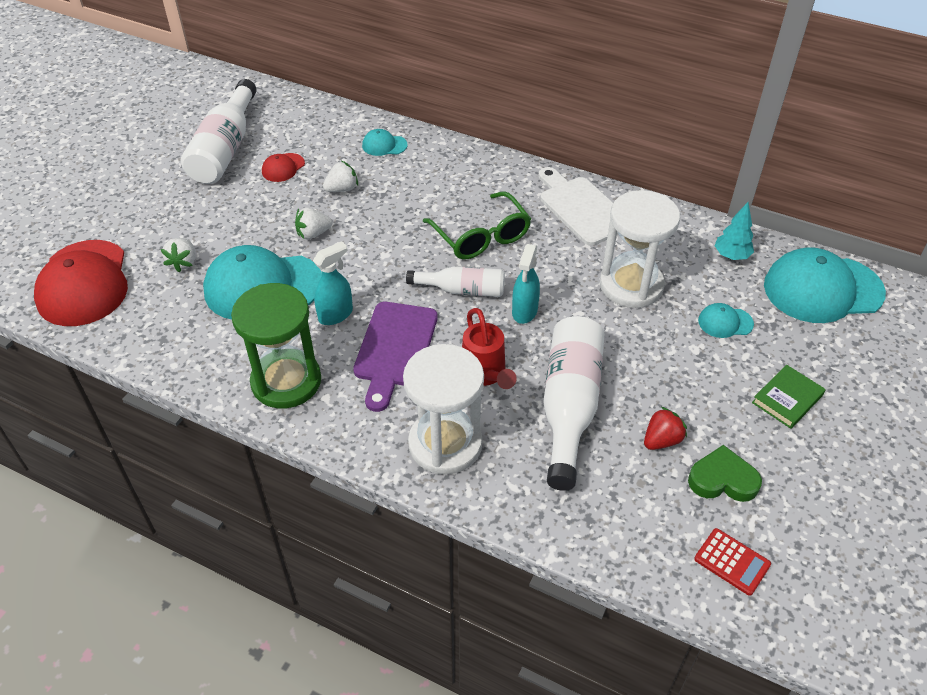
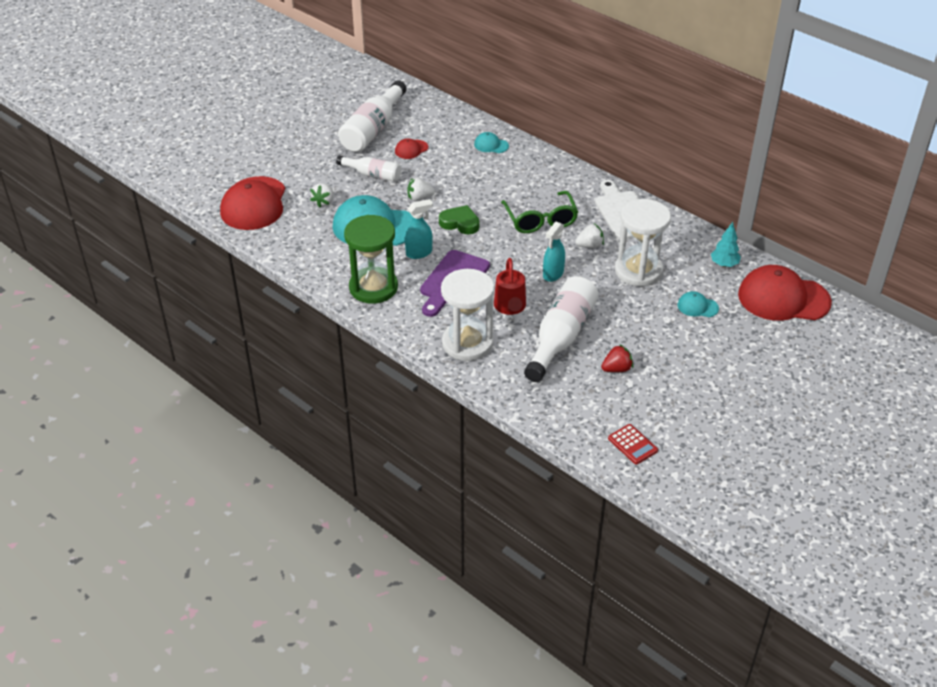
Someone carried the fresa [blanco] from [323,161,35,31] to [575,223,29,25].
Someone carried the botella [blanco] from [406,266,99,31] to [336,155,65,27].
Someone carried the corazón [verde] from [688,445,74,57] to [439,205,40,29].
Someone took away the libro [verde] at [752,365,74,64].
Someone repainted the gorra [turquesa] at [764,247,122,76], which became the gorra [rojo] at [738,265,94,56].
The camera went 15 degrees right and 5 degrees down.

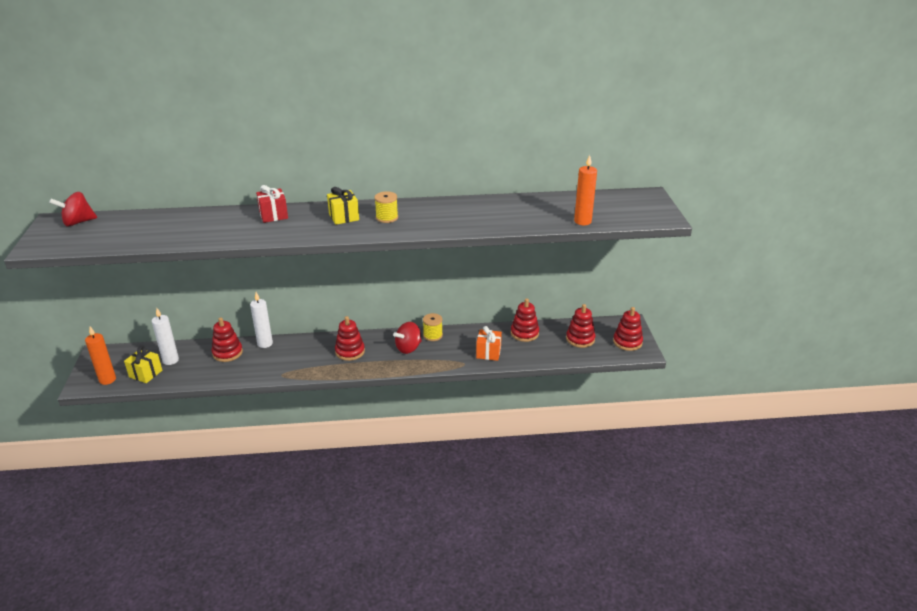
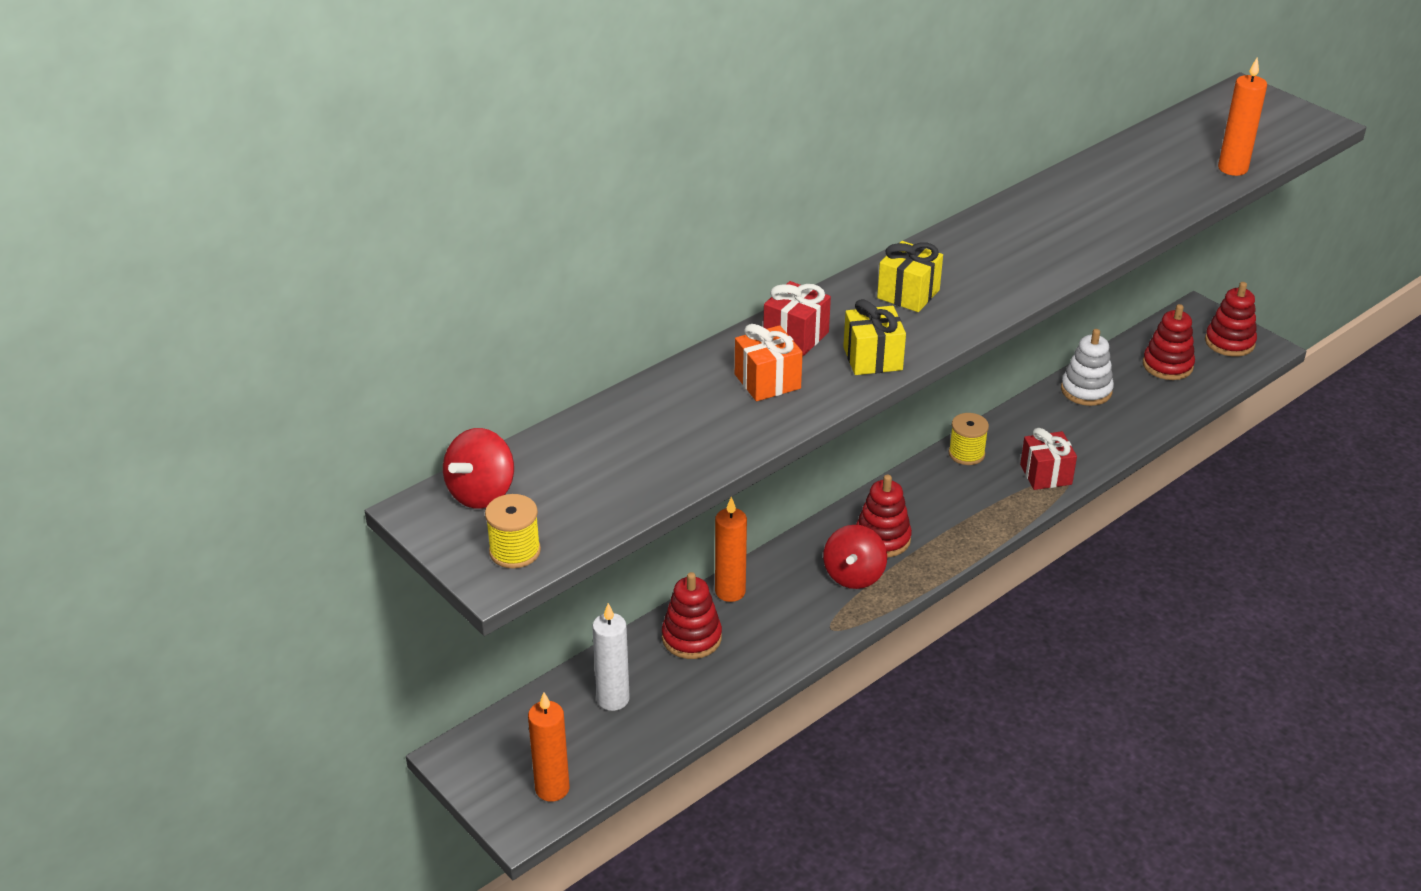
Someone carried the regalo [amarillo] from [124,346,38,37] to [843,299,63,76].
Someone repainted the vela [blanco] at [250,292,23,56], which became the vela [naranja] at [715,497,32,105].
Someone carried the carrete [amarillo] from [374,191,24,32] to [485,494,56,74].
Someone carried the peonza [rojo] from [393,322,29,32] to [823,525,64,64].
Someone carried the regalo [naranja] from [476,326,26,35] to [735,324,68,77].
Someone repainted the juguete apilable [rojo] at [511,298,28,44], which became the juguete apilable [blanco] at [1061,329,53,77].
Someone put down the regalo [rojo] at [1020,428,57,62].
The camera went 35 degrees left and 5 degrees up.

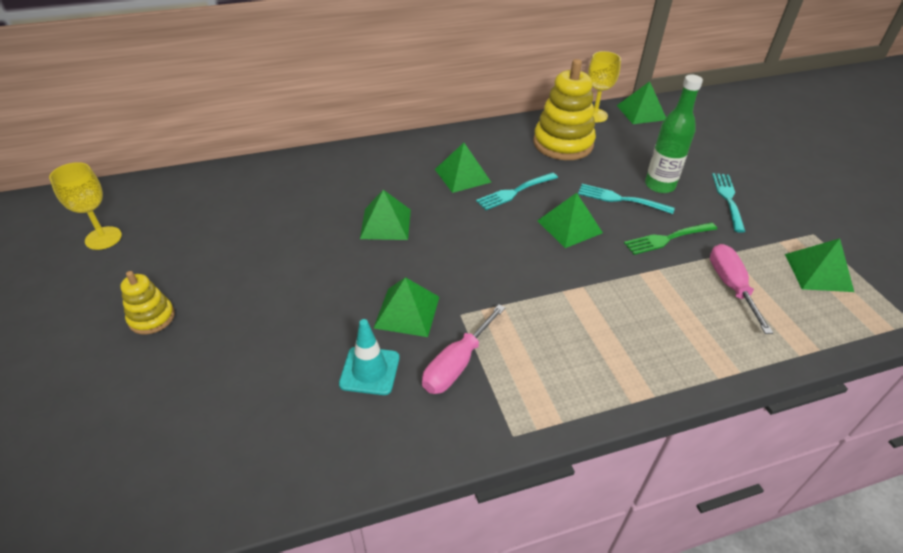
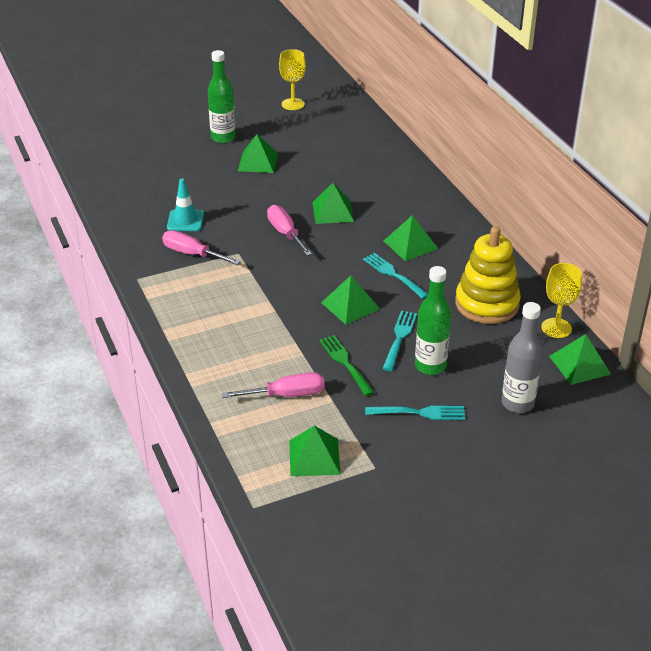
Someone swapped the juguete apilable [amarillo] at [120,271,55,64] for the botella [verde] at [208,50,28,93].
Someone carried the pirámide [verde] from [374,277,65,60] to [238,134,40,39].
Someone put down the destornillador [rosa] at [267,205,45,51].
Someone put down the botella [gris] at [502,302,41,111].
The camera went 85 degrees right and 5 degrees down.

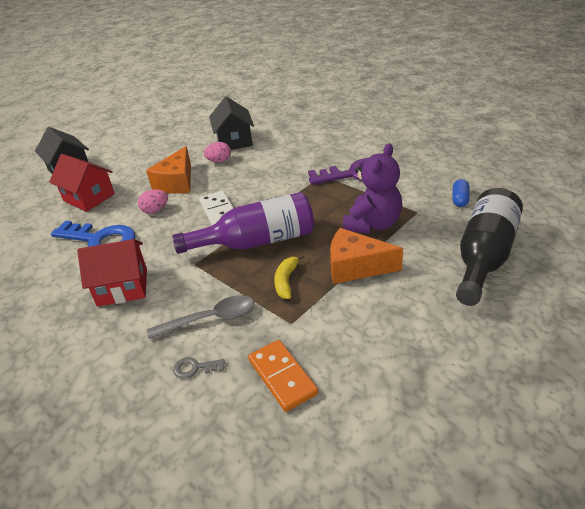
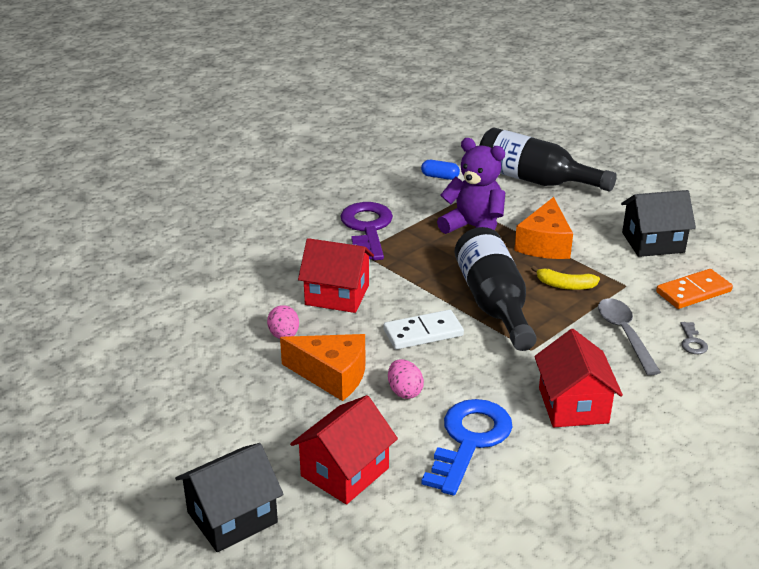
Someone repainted the botella [morado] at [172,192,142,62], which became the botella [negro] at [454,227,83,124].
Someone carried the casa [negro] from [209,97,45,53] to [621,190,75,67].
Someone put down the casa [rojo] at [298,238,76,75].
The camera went 90 degrees left and 5 degrees down.

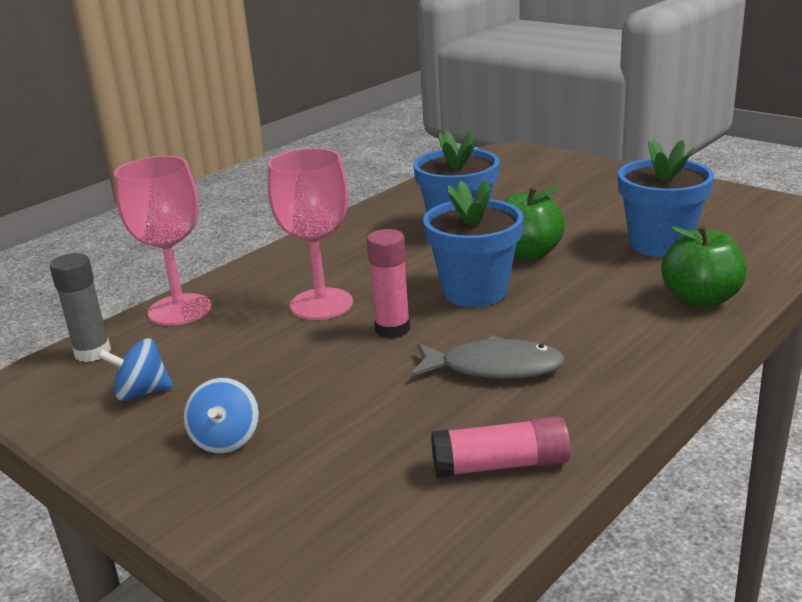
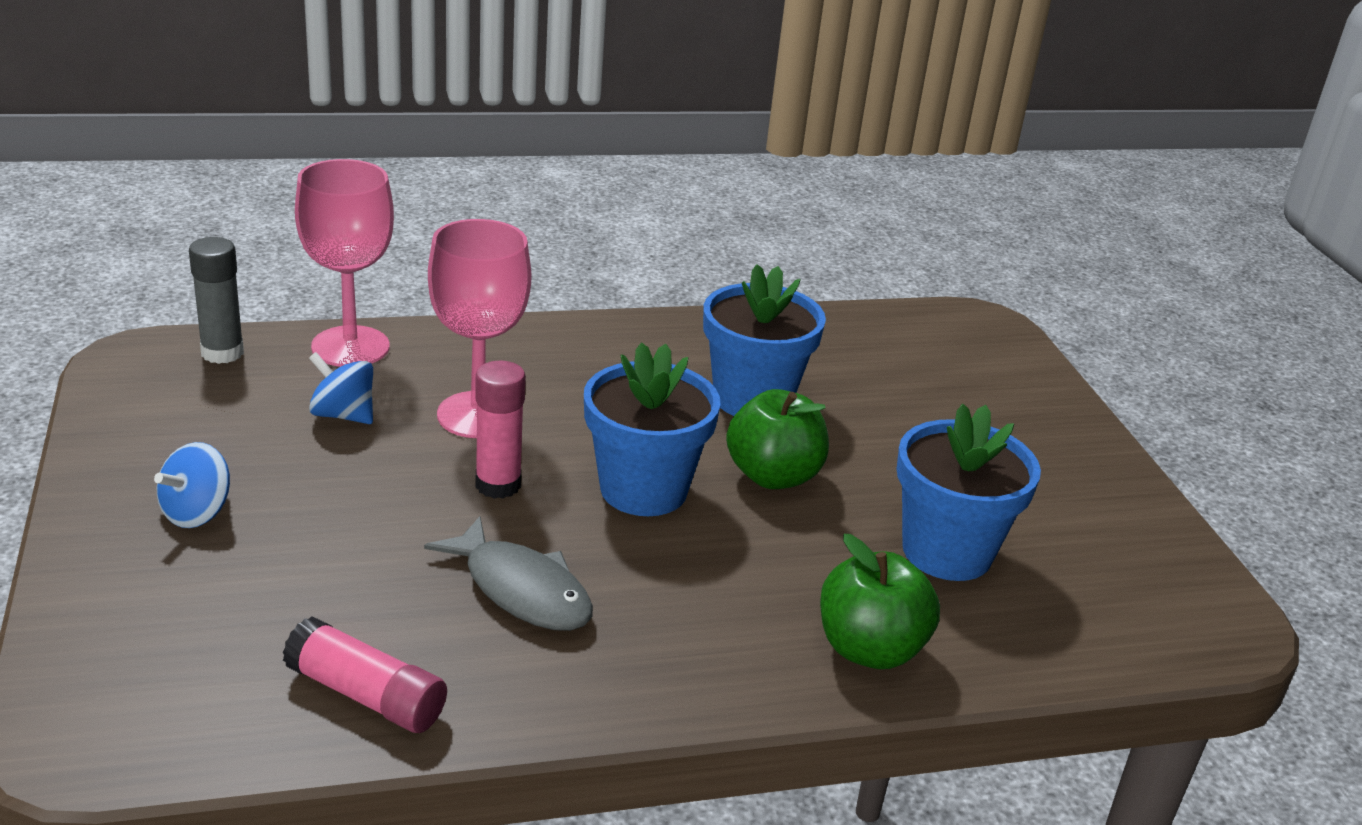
Someone carried the peonza [azul] from [97,338,76,63] to [309,352,64,72].
The camera went 30 degrees right and 5 degrees up.

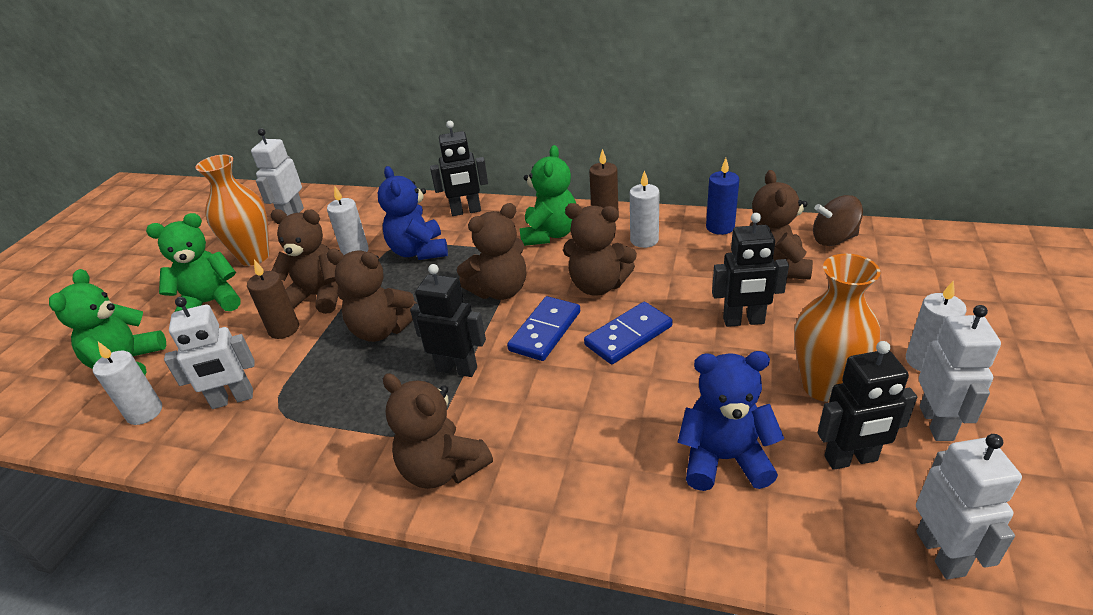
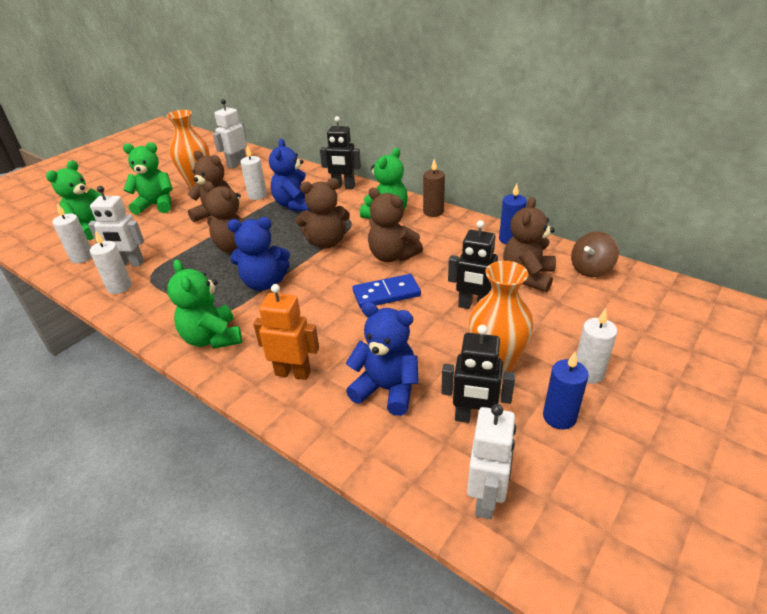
Someone took away the vela [marrón] at [247,260,52,79].
Someone repainted the osito [marrón] at [383,373,110,116], which became the osito [verde] at [167,259,75,90].
Someone swapped the robot [negro] at [410,264,76,113] for the osito [azul] at [227,217,63,74].
Someone took away the ficha de dominó [azul] at [507,296,73,65].
Someone carried the vela [blanco] from [630,170,30,78] to [90,230,42,64].
Someone rotated the peonza [marrón] at [813,195,50,51] by 60 degrees counterclockwise.
Someone swapped the robot [blanco] at [919,305,82,136] for the vela [azul] at [543,352,46,78].
Someone put down the robot [naranja] at [253,284,66,96].
The camera went 20 degrees right and 0 degrees up.

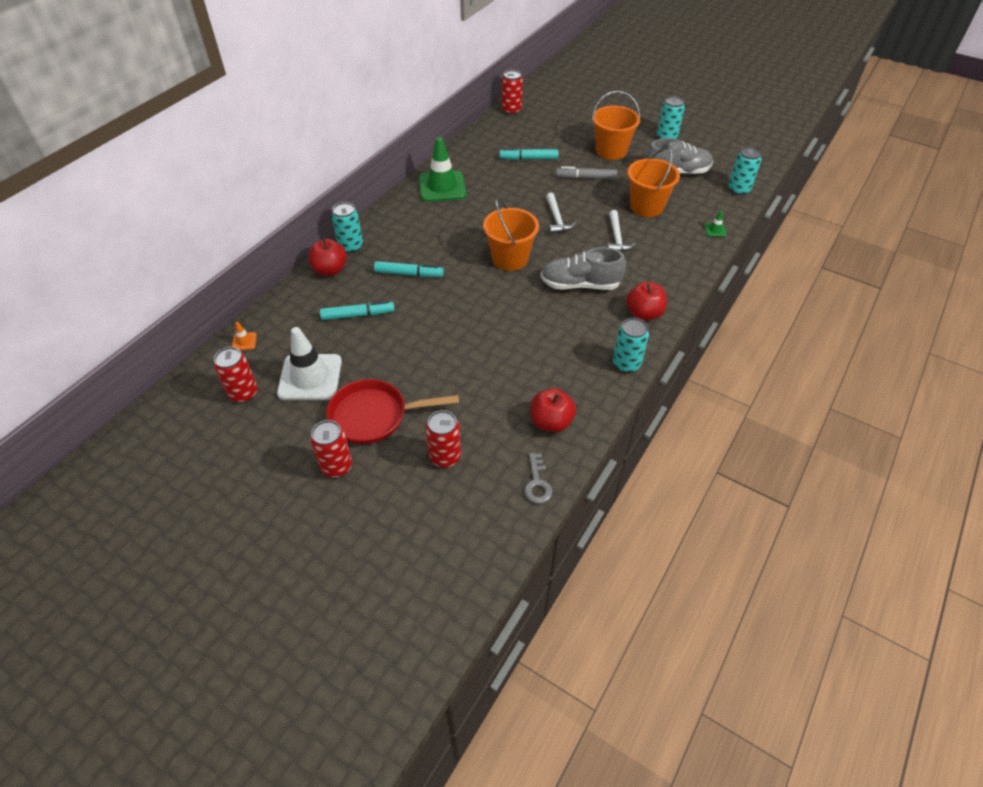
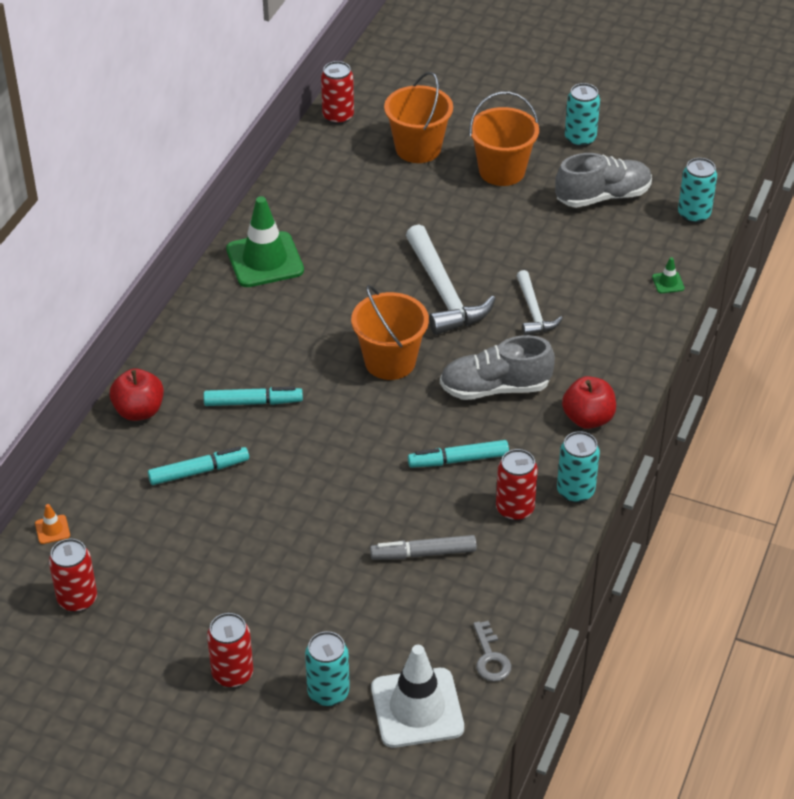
Someone carried the cono de tráfico [blanco] from [277,327,65,73] to [371,645,93,103].
Someone took away the sartén [rojo] at [326,379,133,65].
Someone carried the lata [turquesa] from [332,202,31,51] to [305,631,45,76].
Someone carried the lata [rojo] from [426,410,35,58] to [496,449,42,72].
Someone carried the rotulador [turquesa] from [500,148,59,12] to [408,440,101,28].
Someone took away the manzana [rojo] at [531,388,45,44].
Someone scaled the martillo [blanco] at [546,193,31,41] by 1.72.
Someone carried the rotulador [gris] from [556,166,61,13] to [370,535,107,25].
Someone carried the balde [naranja] from [628,147,52,70] to [384,72,69,91].
The camera went 10 degrees left and 5 degrees down.

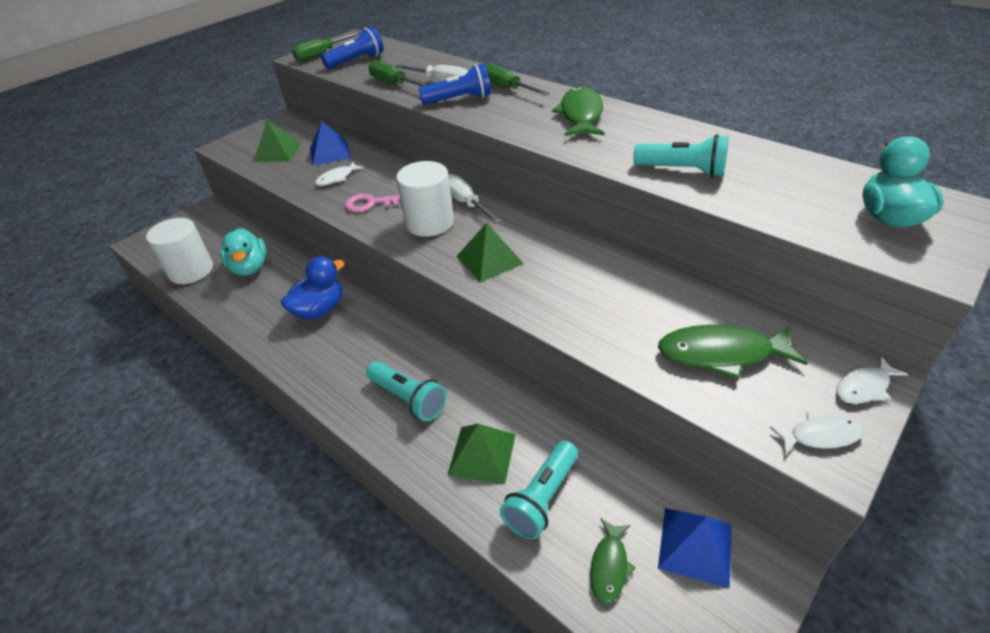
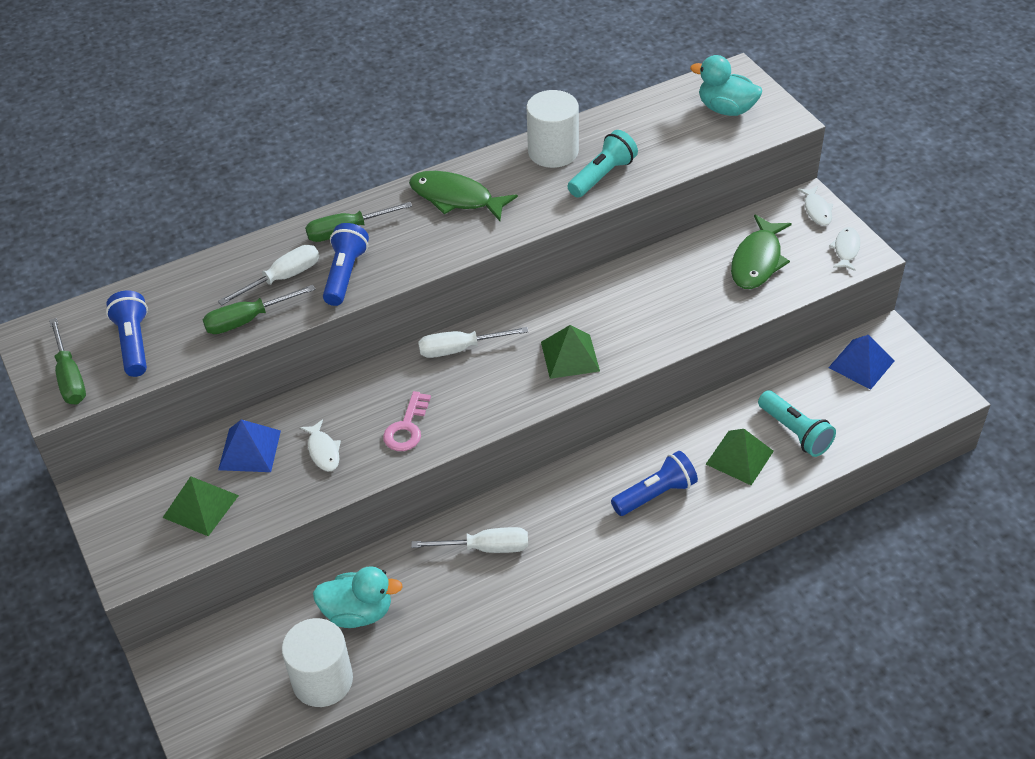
Someone swapped the pato [azul] at [281,256,64,63] for the destornillador [blanco] at [411,527,117,26].
Someone repainted the lámpara de mano [turquesa] at [366,361,81,60], which became the lámpara de mano [azul] at [611,451,87,65].
Someone carried the cilindro [blanco] from [396,161,58,75] to [527,90,52,78].
Someone took away the pez [verde] at [590,519,46,85].
The camera went 70 degrees left and 5 degrees up.

